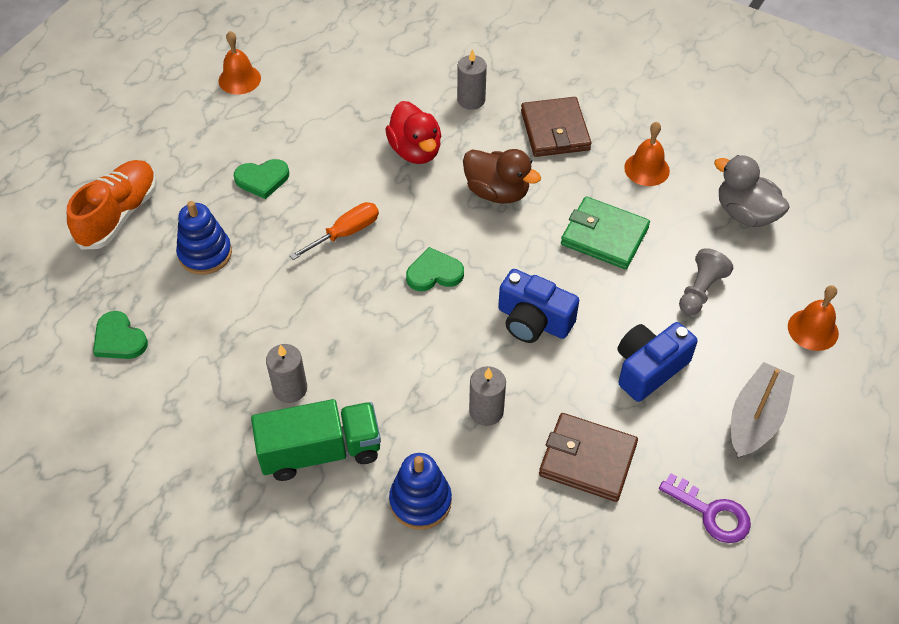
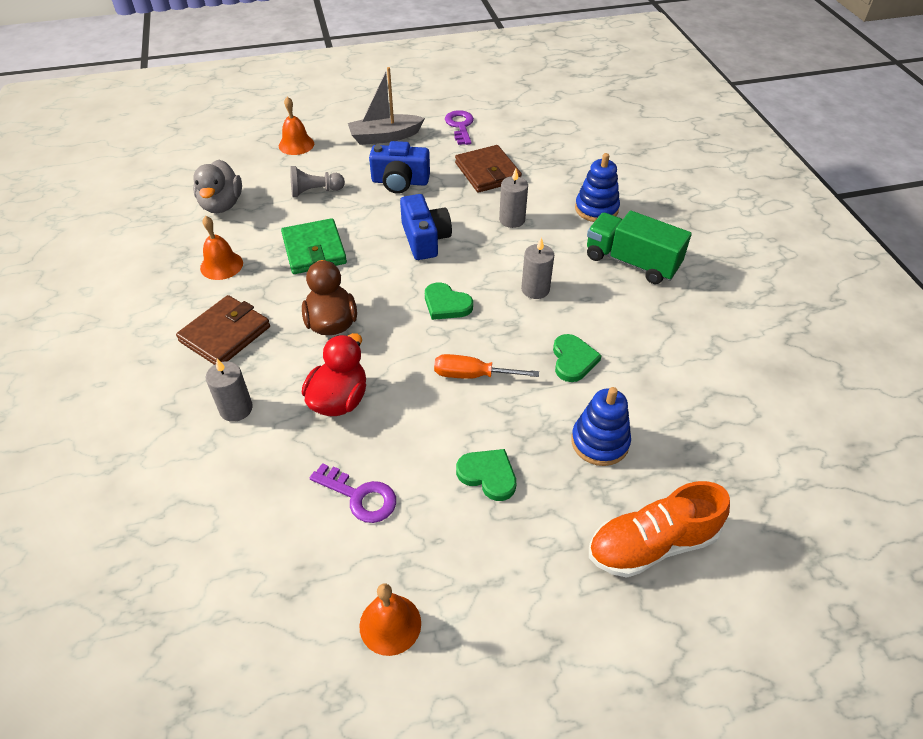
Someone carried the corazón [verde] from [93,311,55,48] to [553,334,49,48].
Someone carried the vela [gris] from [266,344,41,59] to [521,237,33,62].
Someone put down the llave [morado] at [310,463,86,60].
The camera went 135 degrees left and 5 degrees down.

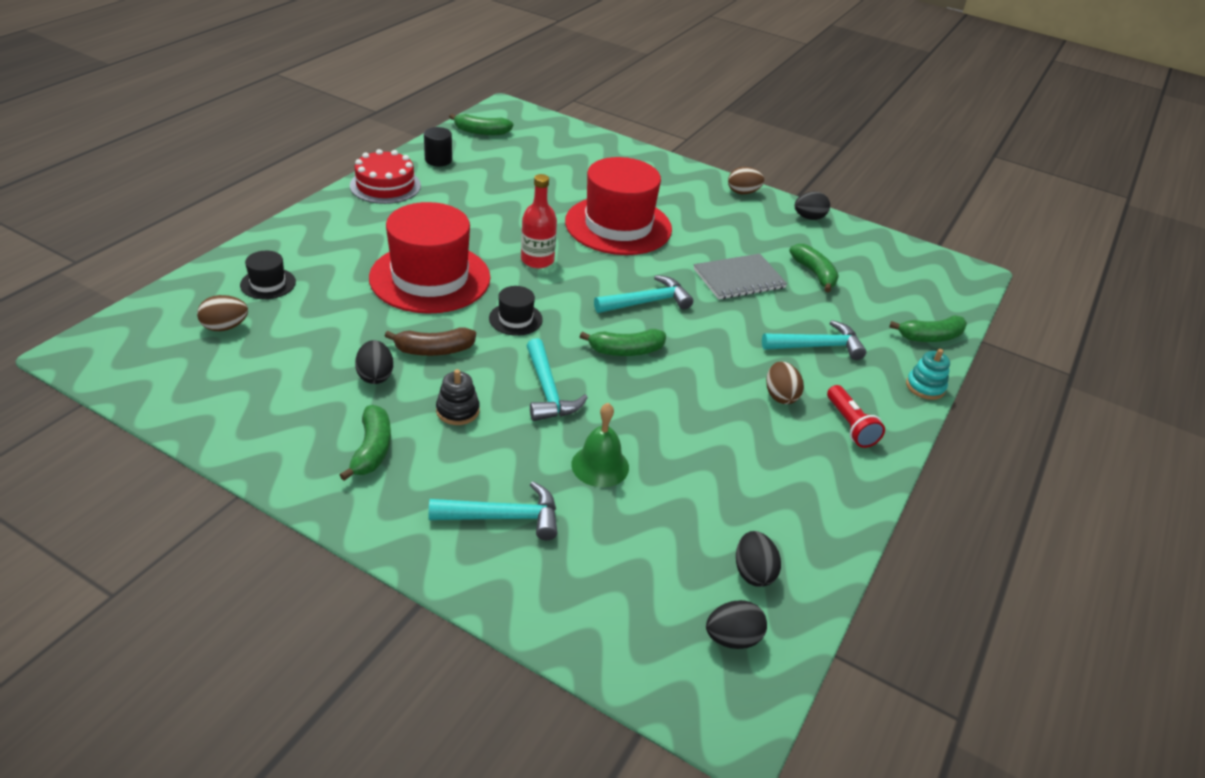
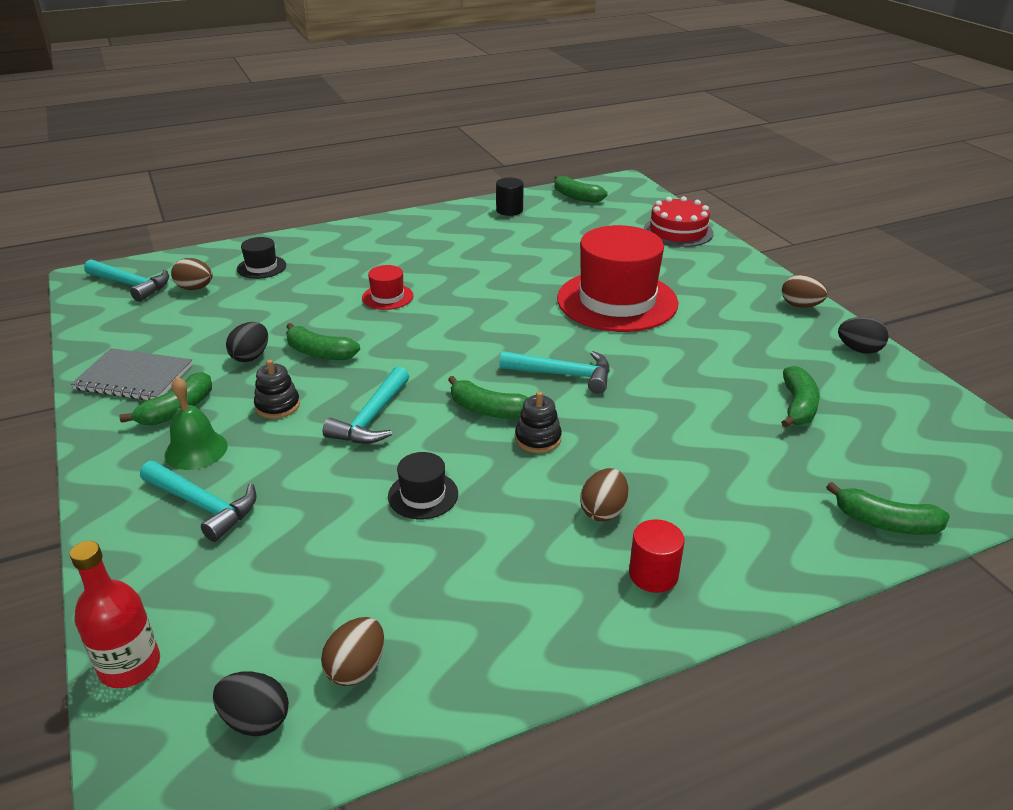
Someone carried the tarta [rojo] from [350,149,71,55] to [644,196,69,51].
Someone scaled the sombrero [rojo] at [369,202,122,112] by 0.43.
Someone repainted the plátano [marrón] at [385,328,91,28], which became the plátano [verde] at [286,323,74,37].
Someone carried the sombrero [negro] from [489,286,54,50] to [388,452,70,67].
Someone carried the botella [rojo] from [521,174,36,94] to [70,541,90,147].
Someone carried the campana [verde] from [571,403,58,84] to [165,376,63,94].
Someone carried the cuaderno [gris] from [694,254,93,46] to [71,348,122,52].
Someone repainted the huevo [negro] at [736,531,45,56], which became the huevo [marrón] at [321,617,63,69].
Someone carried the martillo [turquesa] from [762,320,104,40] to [84,259,85,43].
Someone swapped the lámpara de mano [rojo] at [827,385,58,63] for the cilindro [rojo] at [629,519,56,74].
Someone took away the juguete apilable [turquesa] at [906,349,44,51].
Someone put down the juguete apilable [negro] at [515,391,47,62].
The camera went 40 degrees right and 5 degrees down.

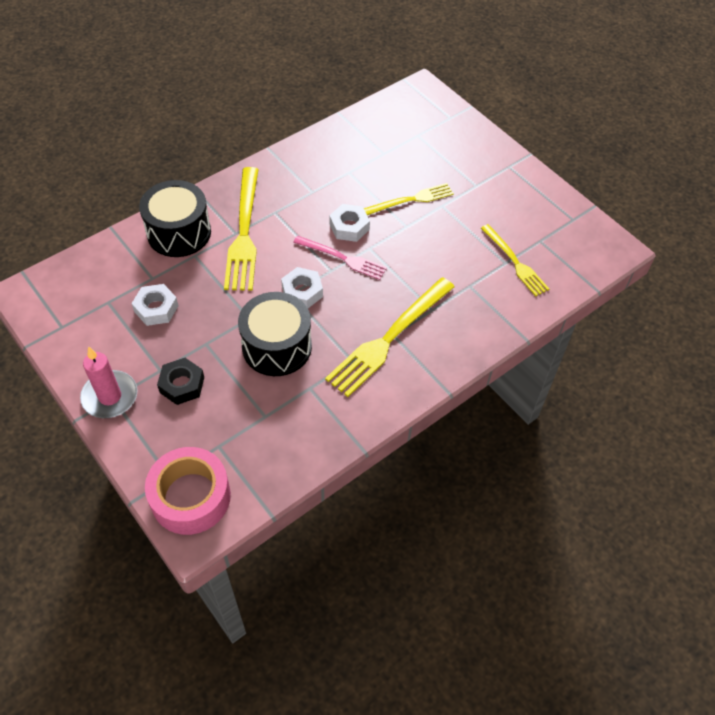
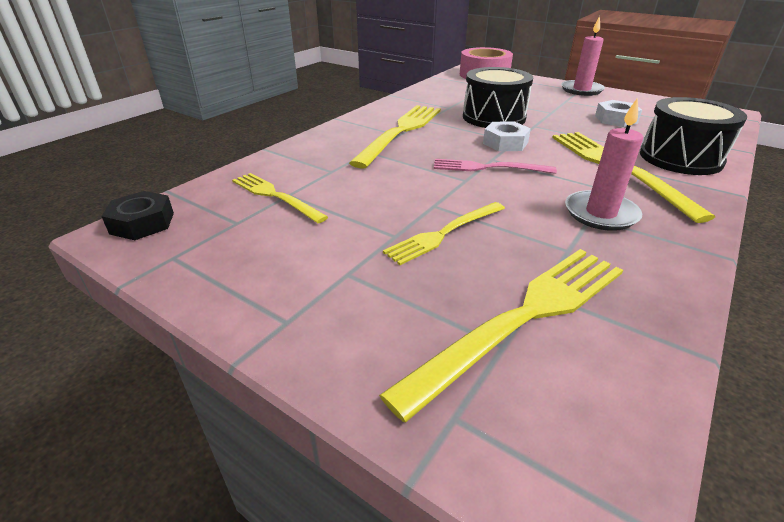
Someone carried the tuerca [negro] from [157,358,47,47] to [101,191,73,49].
Someone took away the tuerca [blanco] at [329,204,41,38].
Someone put down the tenedor [amarillo] at [379,249,244,173].
Someone put down the vela [rosa] at [565,97,78,134].
The camera went 165 degrees right and 20 degrees down.

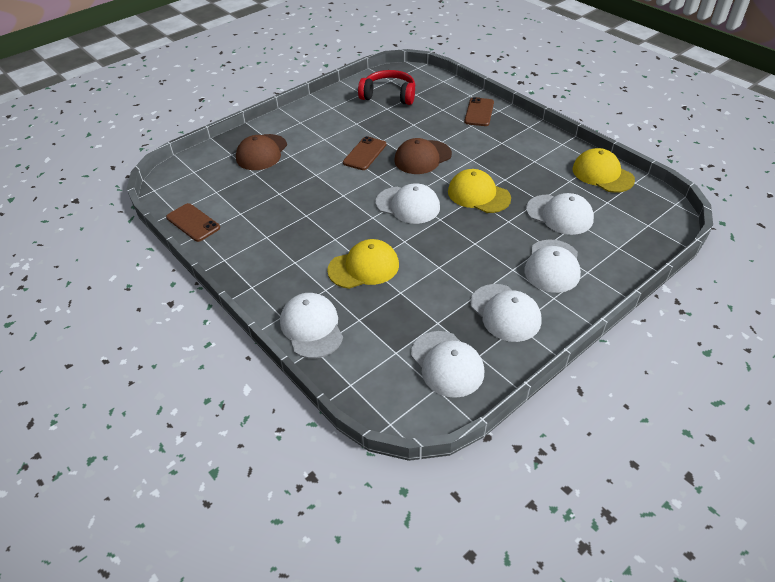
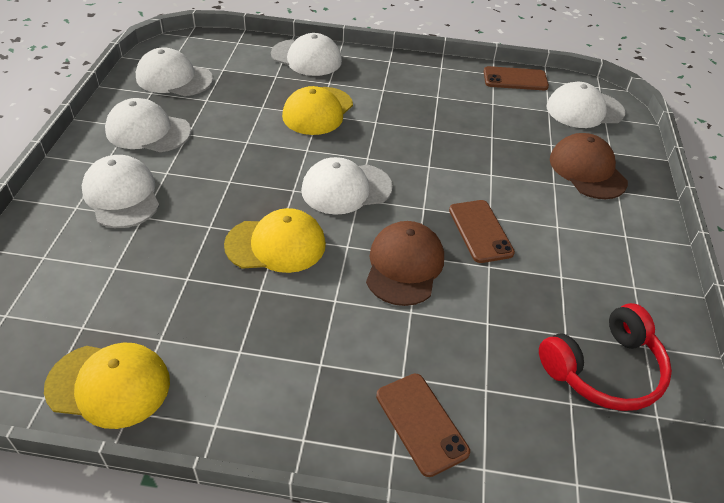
Someone carried the gorra [blanco] from [526,193,68,42] to [547,82,78,46].
The camera went 135 degrees right and 0 degrees up.

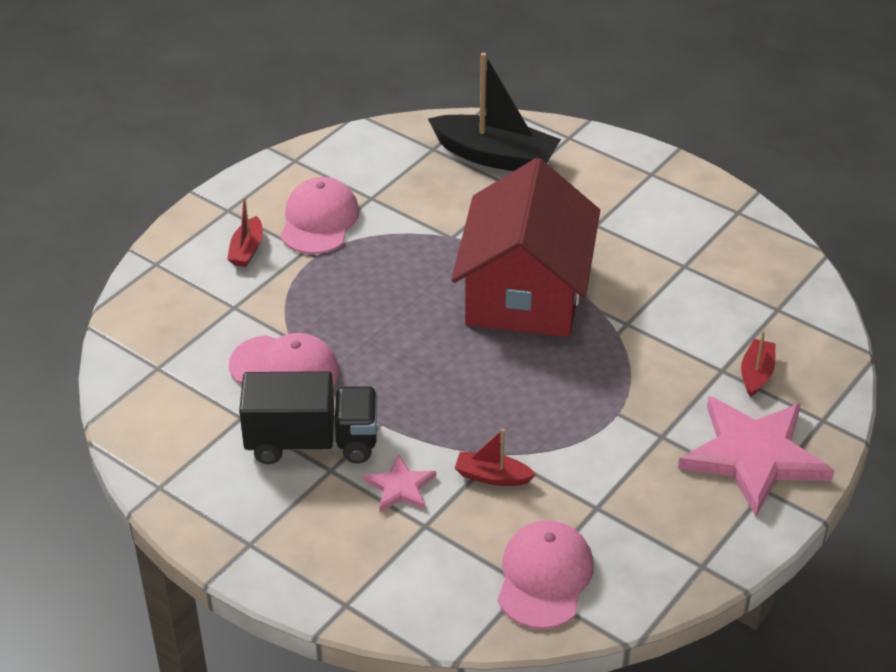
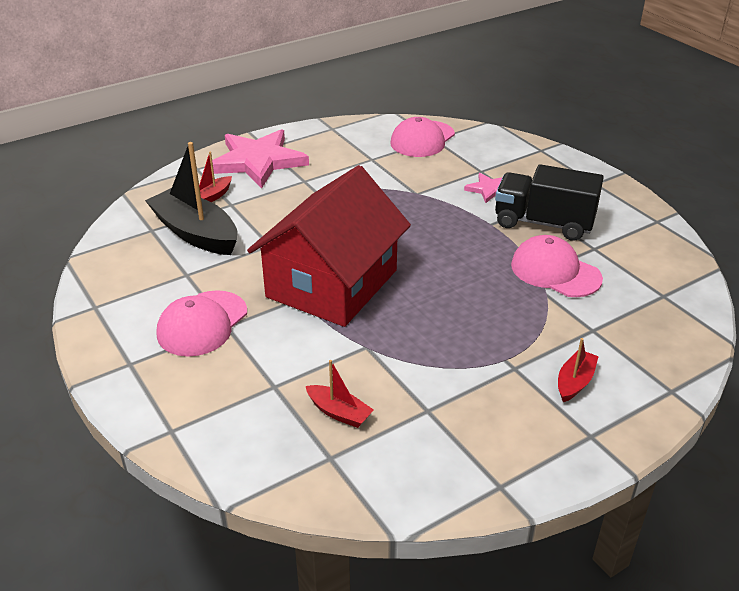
Someone carried the gorra [rosa] from [280,177,79,77] to [157,290,90,66].
Someone carried the barco [negro] from [428,53,133,118] to [145,142,93,113].
Someone carried the barco [rojo] from [455,429,81,57] to [306,360,68,68].
The camera went 160 degrees left and 5 degrees down.

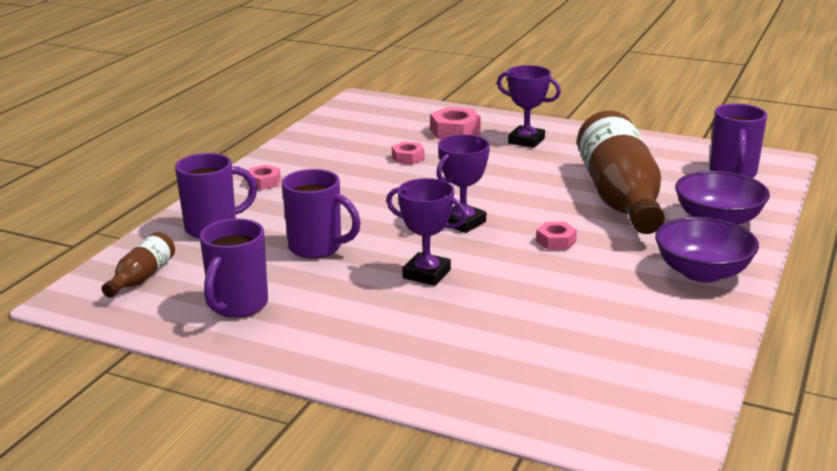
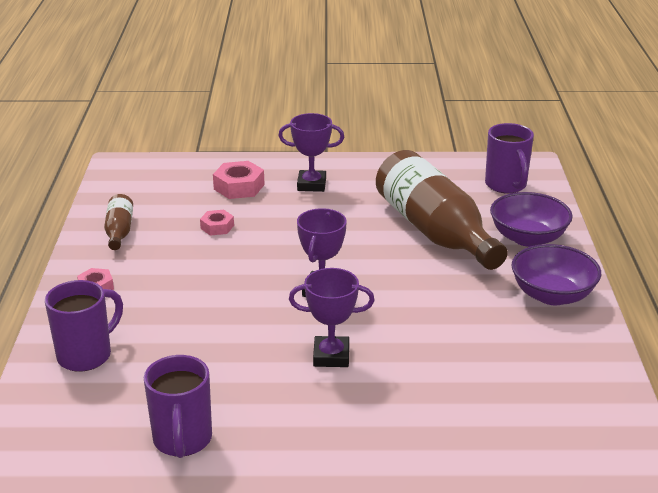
Someone carried the botella [marrón] from [102,232,73,66] to [104,194,29,56].
Someone took away the taza [morado] at [282,169,79,90].
Someone took away the tuerca [rosa] at [536,222,41,28].
The camera went 25 degrees left and 5 degrees up.

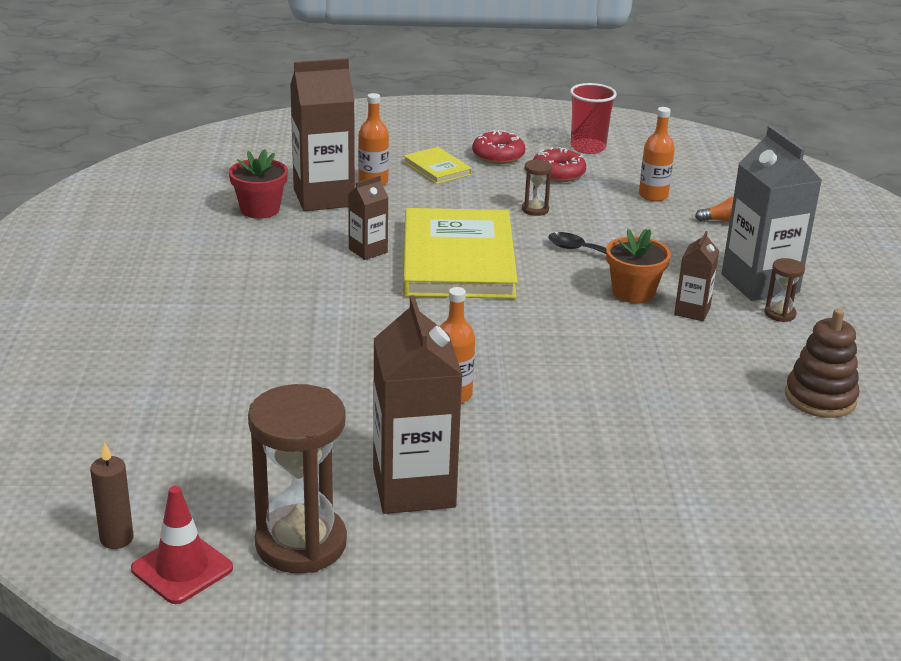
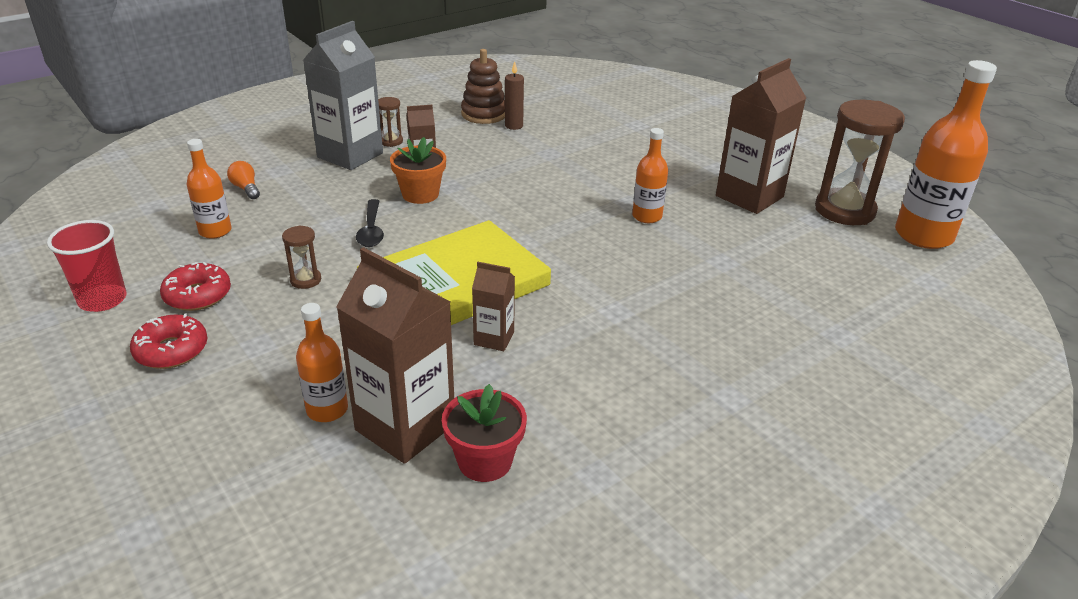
Someone carried the vela [marrón] from [90,442,43,107] to [505,61,19,69].
Someone swapped the cono de tráfico [rojo] at [131,486,102,118] for the botella [naranja] at [895,60,102,189].
Someone took away the libro [amarillo] at [403,147,69,37].
The camera went 125 degrees left and 5 degrees up.

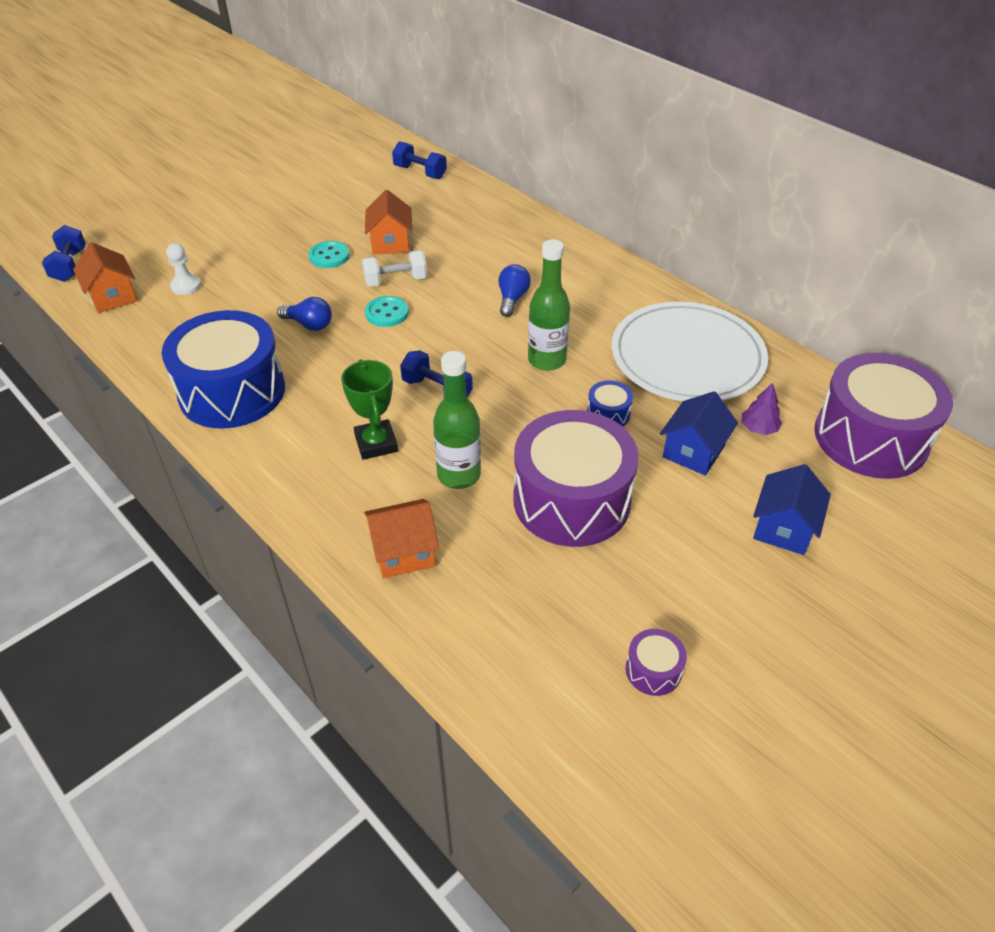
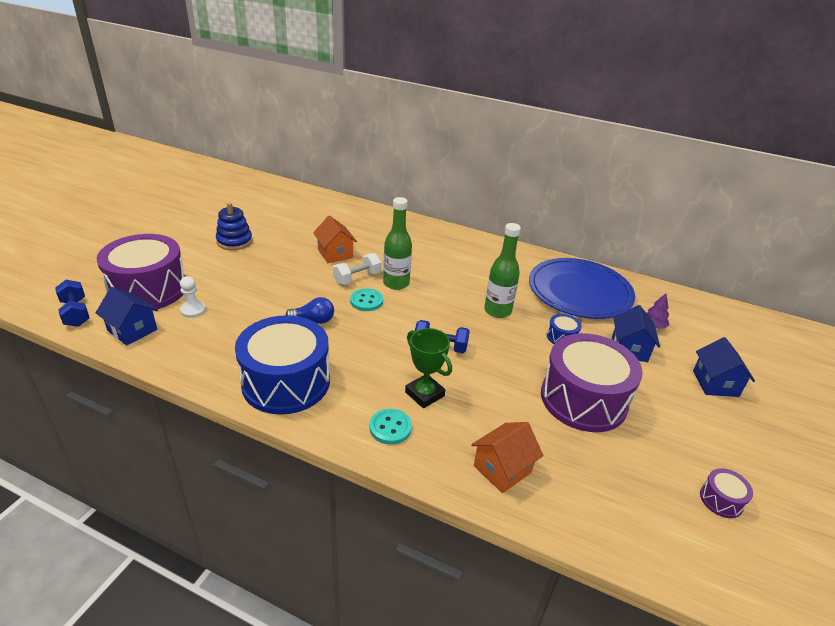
Someone repainted the casa [naranja] at [73,242,64,71], which became the casa [azul] at [96,287,62,59].
Someone carried the botón [turquesa] from [309,241,41,27] to [369,409,43,36].
Someone took away the mancuerna [azul] at [392,141,55,38].
Someone carried the botella [verde] from [433,351,48,138] to [383,197,29,93].
Someone took away the bombilla [azul] at [498,264,33,53].
Someone repainted the plato [blanco] at [612,302,156,99], which became the plato [azul] at [529,258,106,61].
Someone carried the tambor [morado] from [814,353,139,126] to [97,234,88,75].
Someone put down the juguete apilable [azul] at [216,202,36,48].
The camera went 25 degrees left and 10 degrees down.

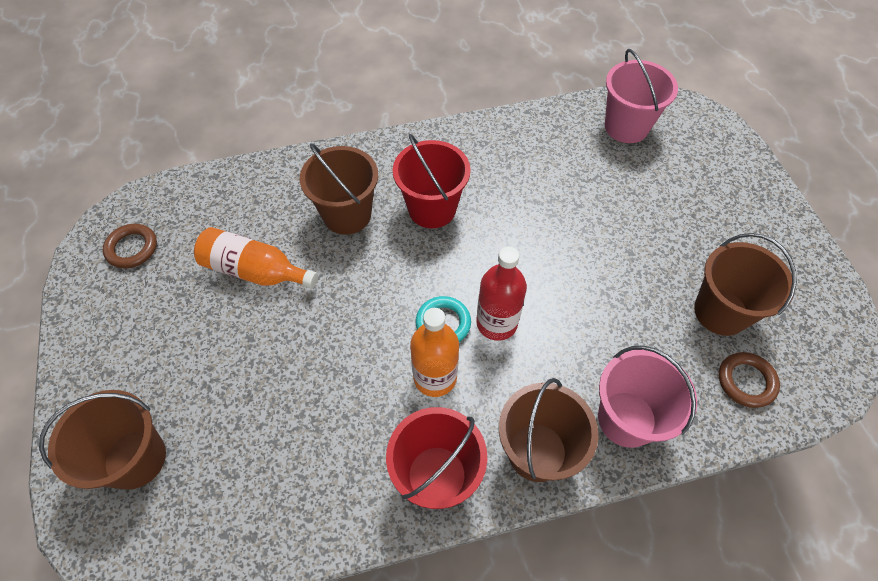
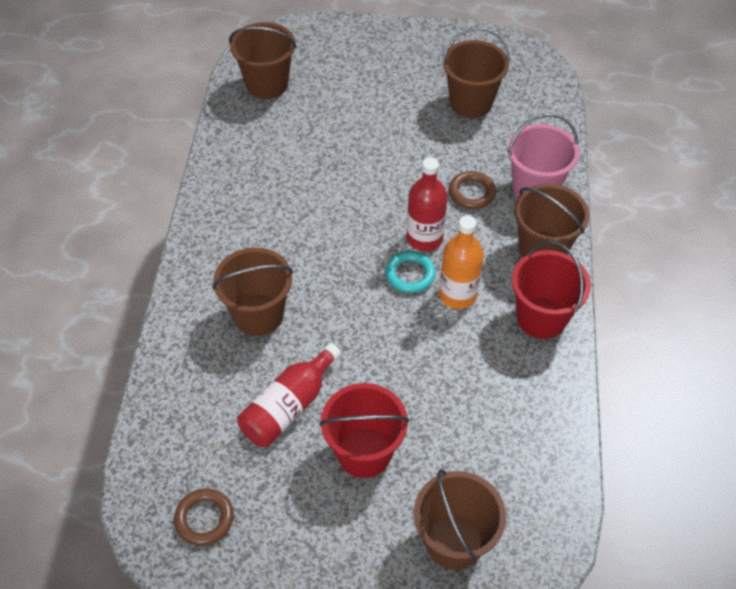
Someone repainted the botella [naranja] at [194,227,124,62], which became the botella [rojo] at [237,343,104,104].
Someone carried the balde [rojo] from [393,134,78,94] to [319,383,90,95].
Someone repainted the balde [rosa] at [605,49,73,94], which became the balde [marrón] at [229,22,67,77].
Someone carried the anillo [marrón] from [719,352,61,56] to [449,171,47,38].
The camera went 70 degrees left and 5 degrees down.

